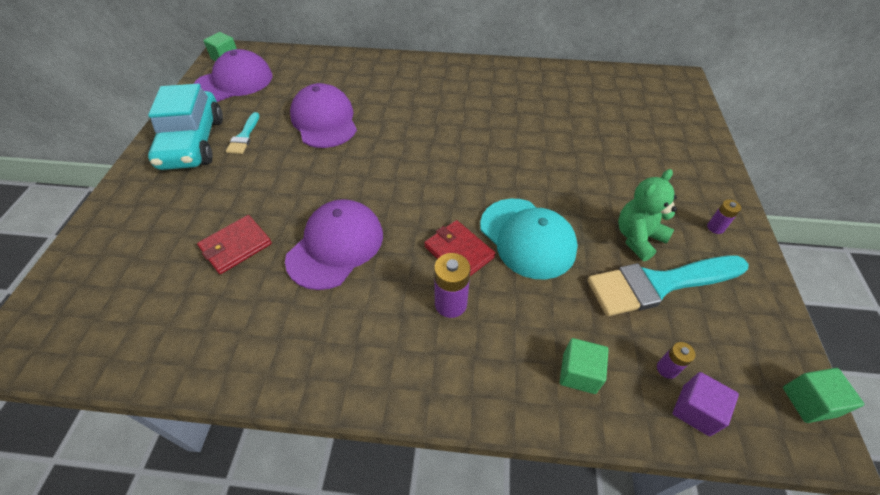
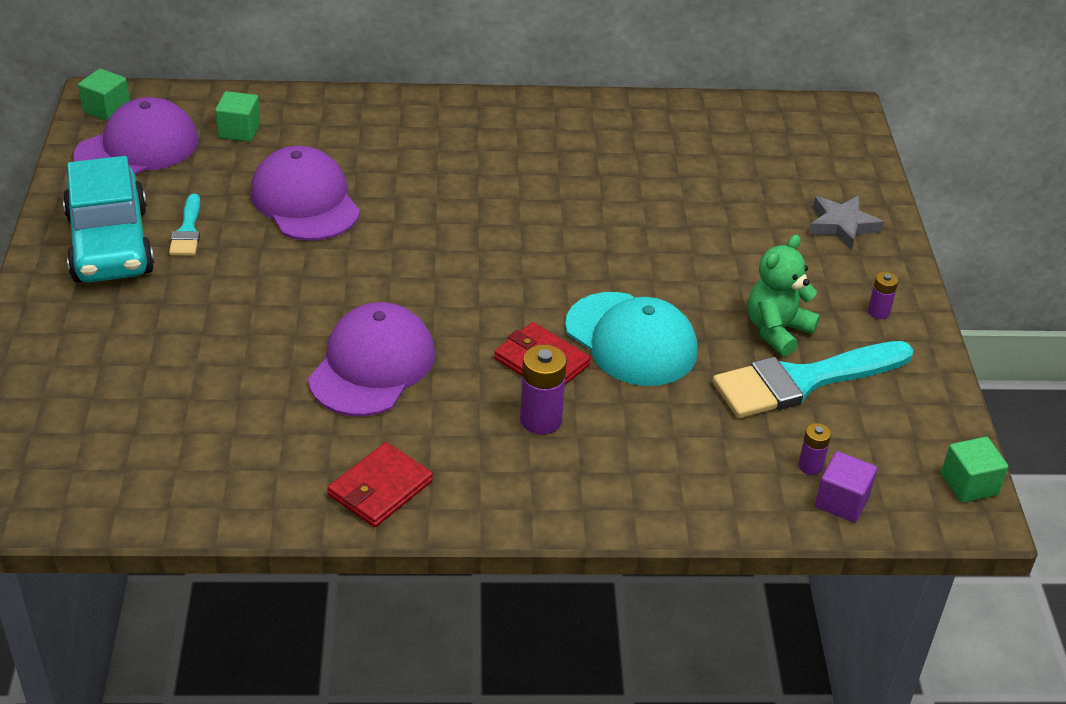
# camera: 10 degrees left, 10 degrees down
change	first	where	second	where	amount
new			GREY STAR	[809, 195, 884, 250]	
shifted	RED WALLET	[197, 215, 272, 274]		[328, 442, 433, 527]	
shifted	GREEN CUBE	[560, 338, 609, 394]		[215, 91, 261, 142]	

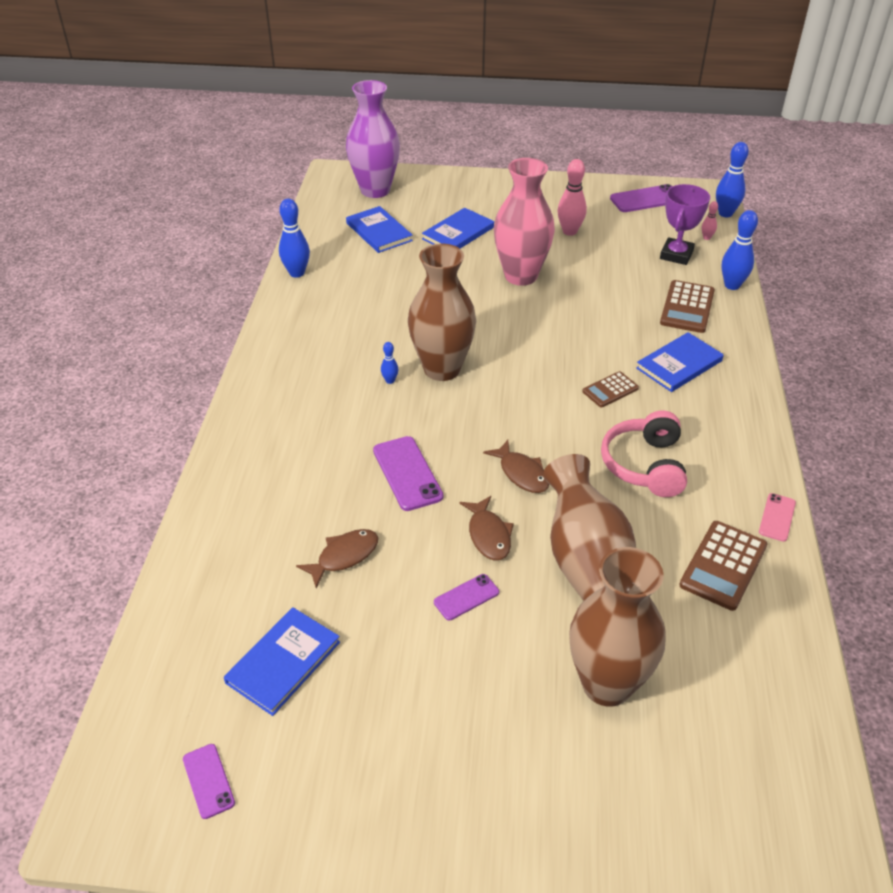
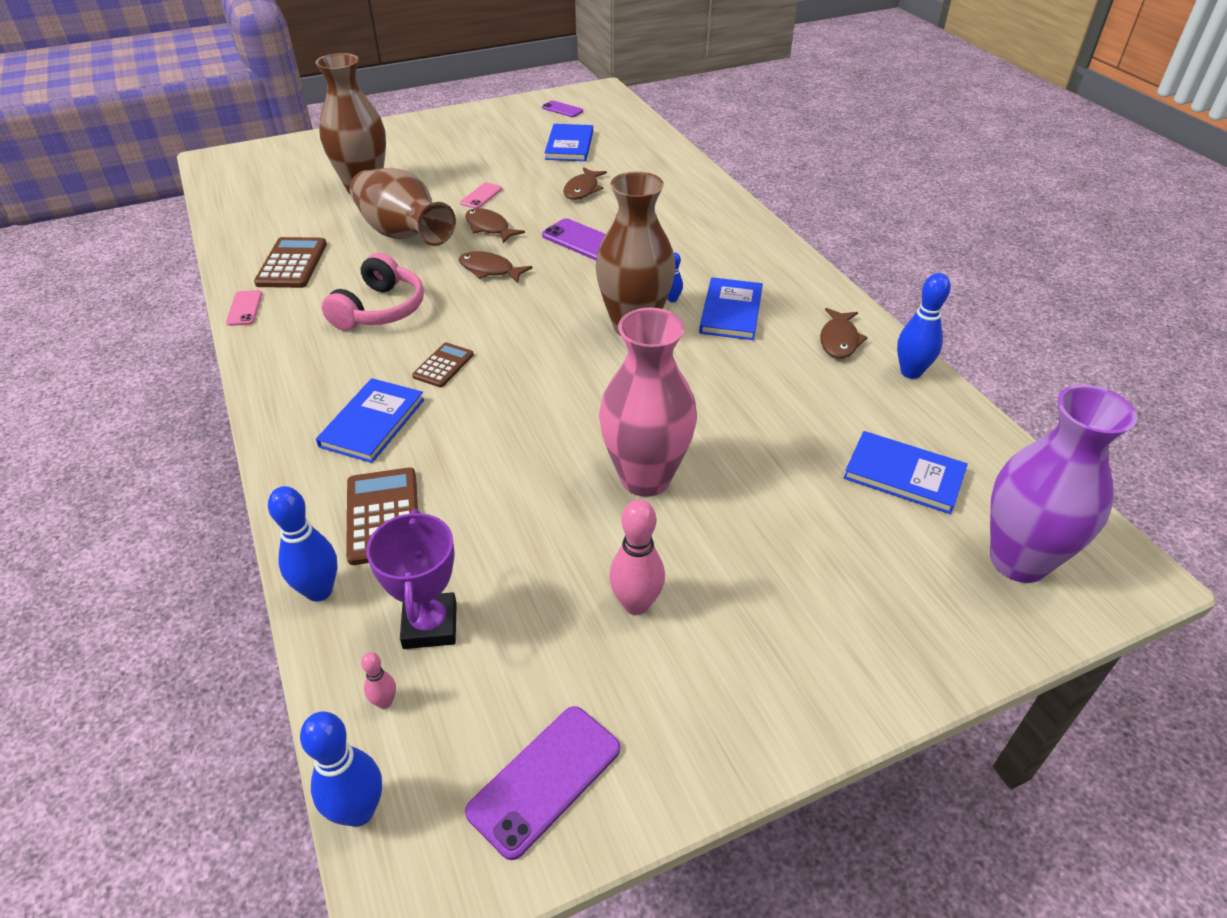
# camera: 150 degrees right, 0 degrees up
change	first	where	second	where	amount
new			BROWN FISH	[820, 308, 868, 359]	
shifted	BLUE BOOK	[422, 208, 494, 248]		[699, 277, 763, 340]	
repainted	PURPLE PHONE	[434, 574, 499, 621]	PINK PHONE	[460, 182, 502, 208]	
rotated	PINK HEADPHONES	[601, 410, 687, 497]		[322, 253, 424, 330]	45 degrees clockwise

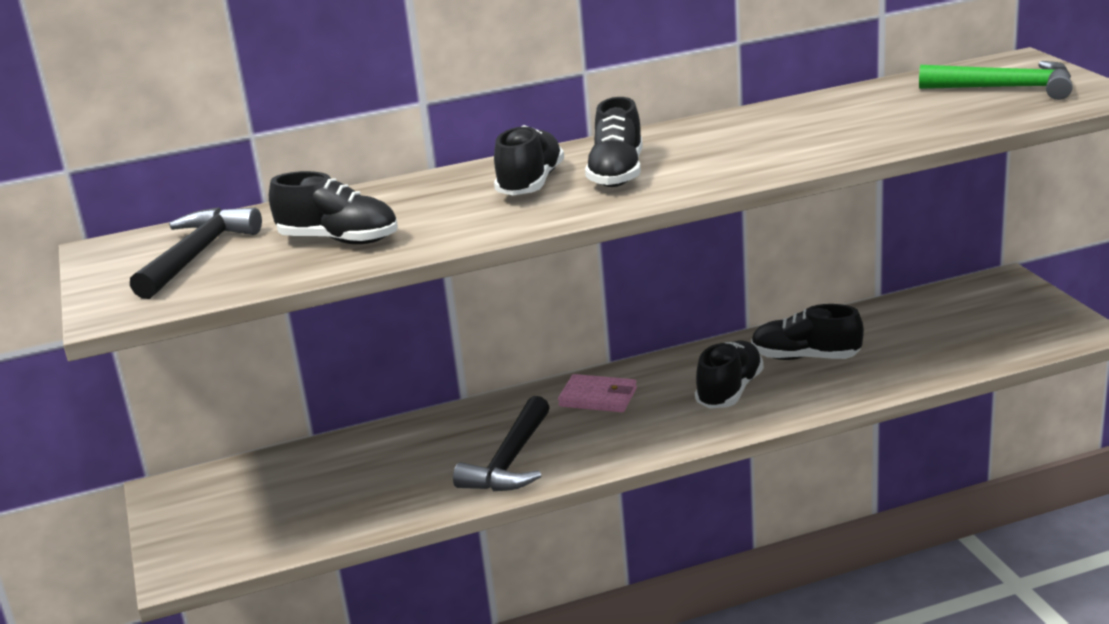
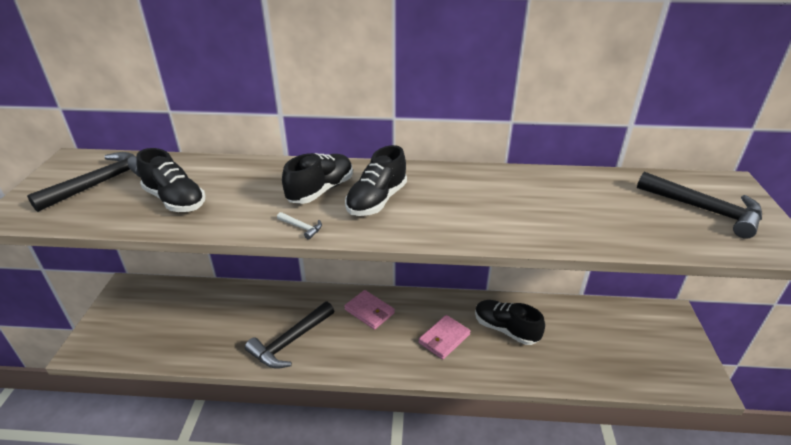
# camera: 20 degrees right, 10 degrees up
change	first	where	second	where	amount
new			WHITE HAMMER	[277, 212, 322, 240]	
swapped	BLACK SHOE	[695, 341, 764, 409]	PINK WALLET	[419, 315, 470, 359]	
repainted	GREEN HAMMER	[919, 61, 1073, 100]	BLACK HAMMER	[637, 172, 762, 239]	

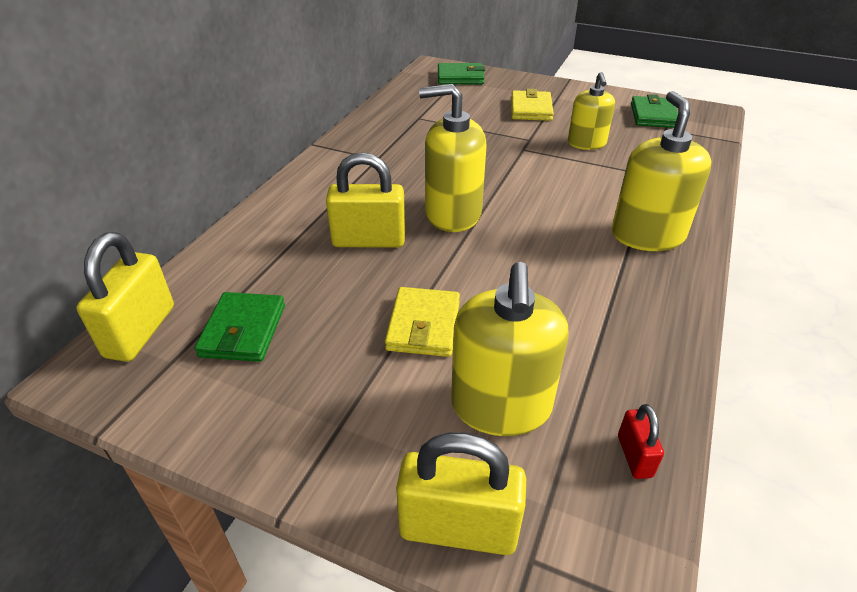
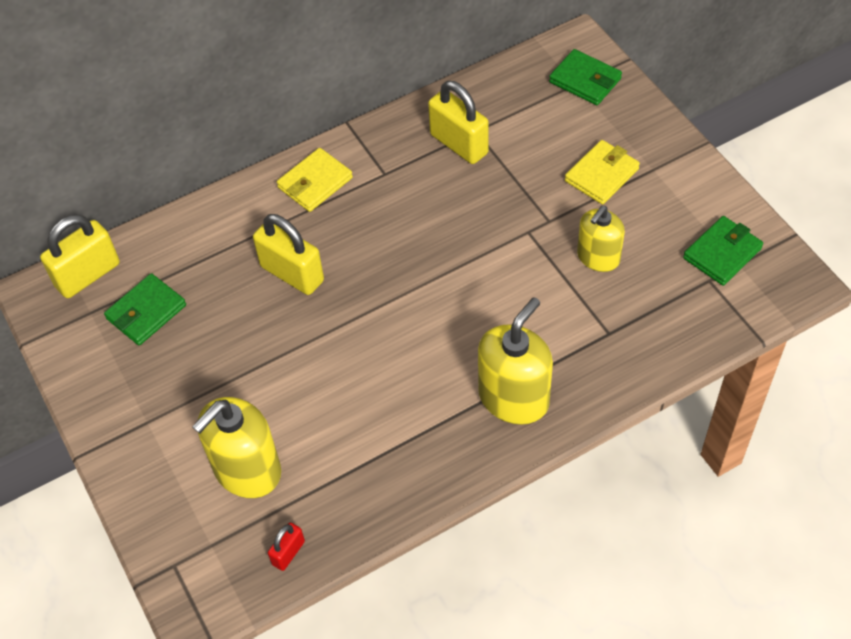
# camera: 40 degrees right, 15 degrees up
change	first	where	second	where	amount
gone	YELLOW SOAP DISPENSER	[419, 84, 487, 232]			
shifted	YELLOW WALLET	[385, 287, 460, 357]		[277, 148, 353, 212]	
shifted	YELLOW PADLOCK	[396, 432, 526, 555]		[428, 81, 489, 164]	

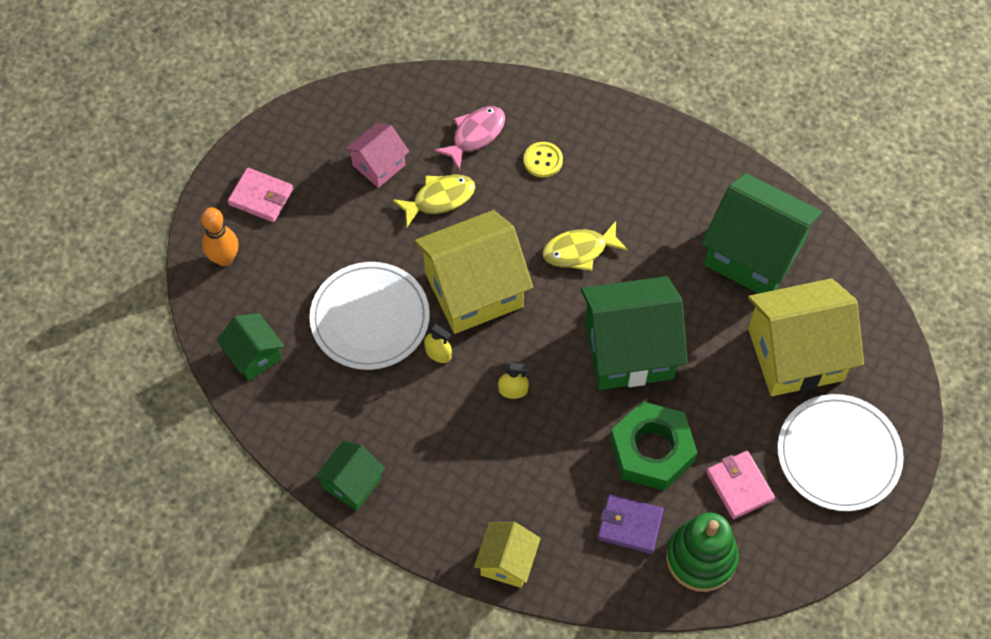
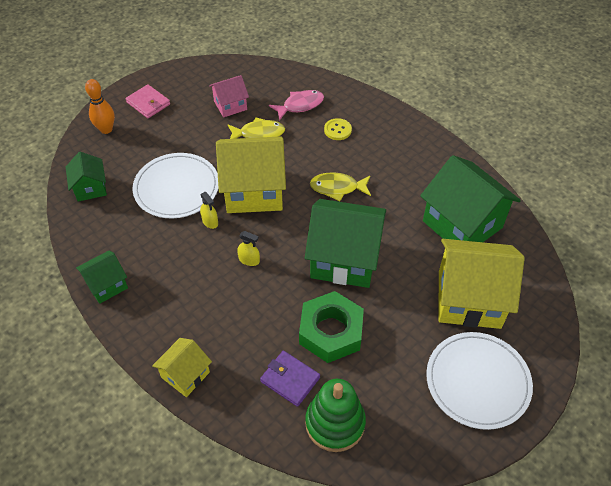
# camera: 20 degrees right, 10 degrees down
change	first	where	second	where	amount
gone	PINK WALLET	[706, 451, 775, 519]			

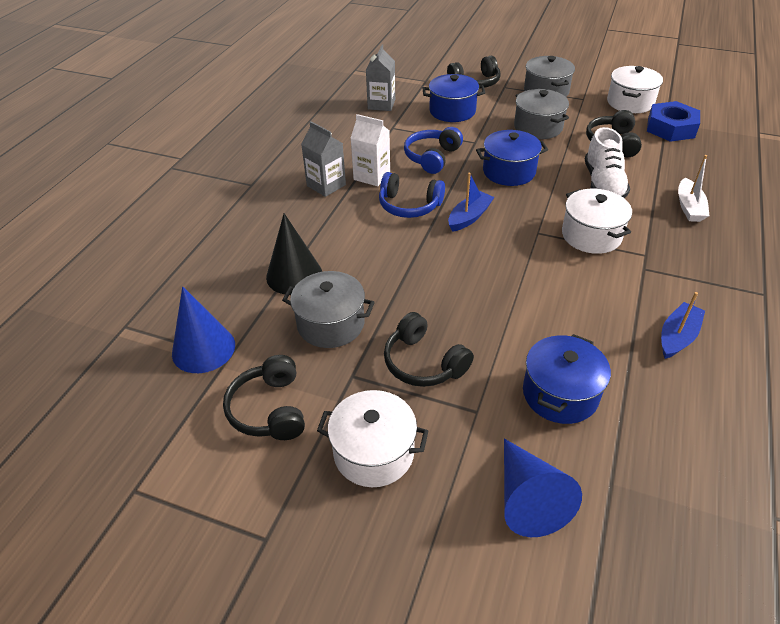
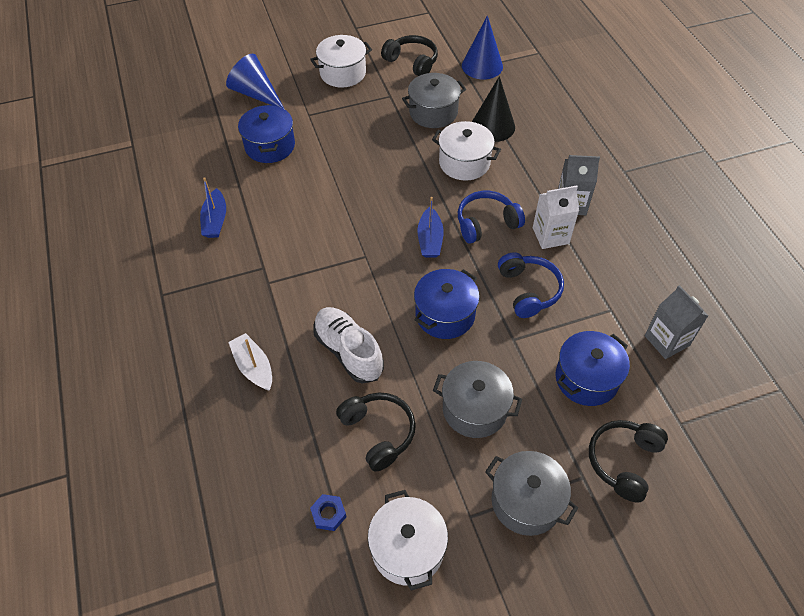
# camera: 140 degrees right, 10 degrees up
change	first	where	second	where	amount
gone	BLACK HEADPHONES	[384, 312, 474, 387]			
shifted	WHITE POT	[562, 189, 632, 254]		[432, 121, 501, 180]	
scaled	BLUE NUT	[647, 101, 700, 142]		[310, 494, 347, 531]	x0.47

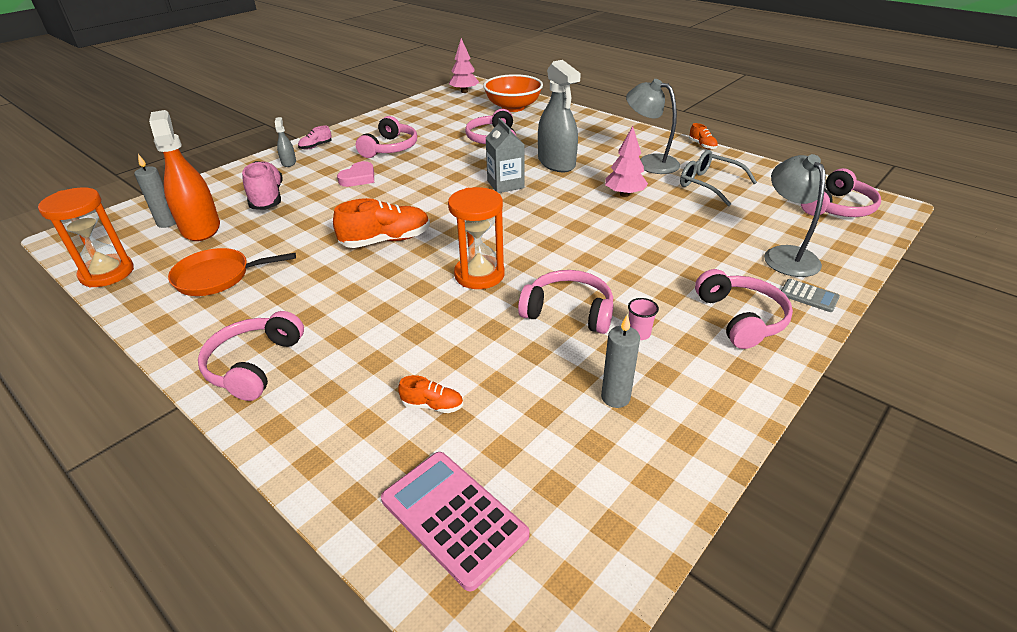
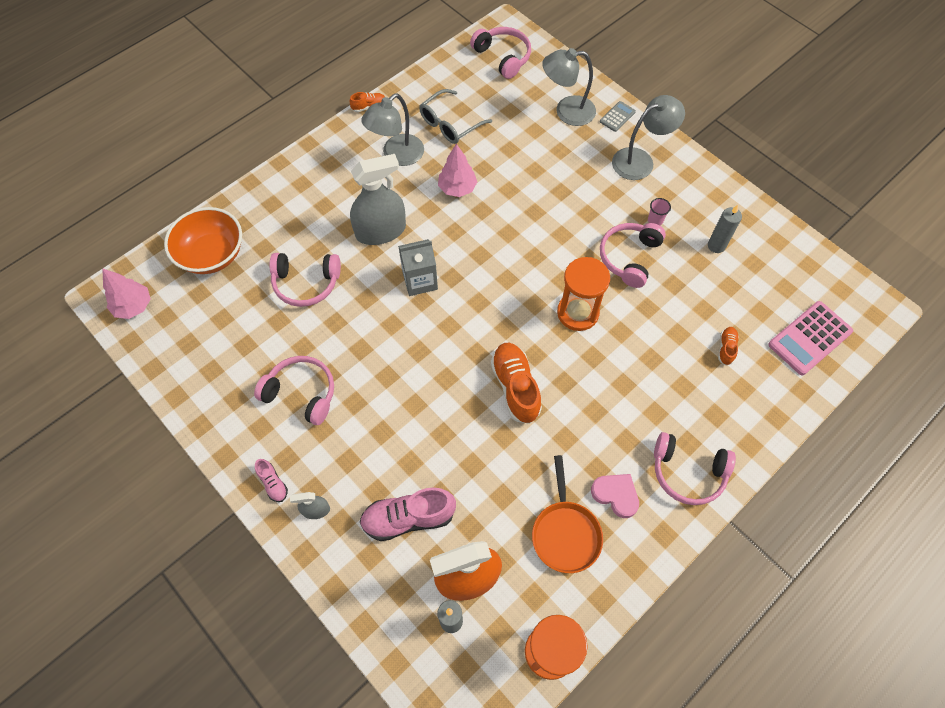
# camera: 85 degrees left, 25 degrees up
change	first	where	second	where	amount
shifted	PINK HEART	[337, 161, 374, 187]		[591, 474, 639, 518]	
swapped	PINK HEADPHONES	[695, 269, 793, 349]	GREY LAMP	[612, 95, 685, 180]	

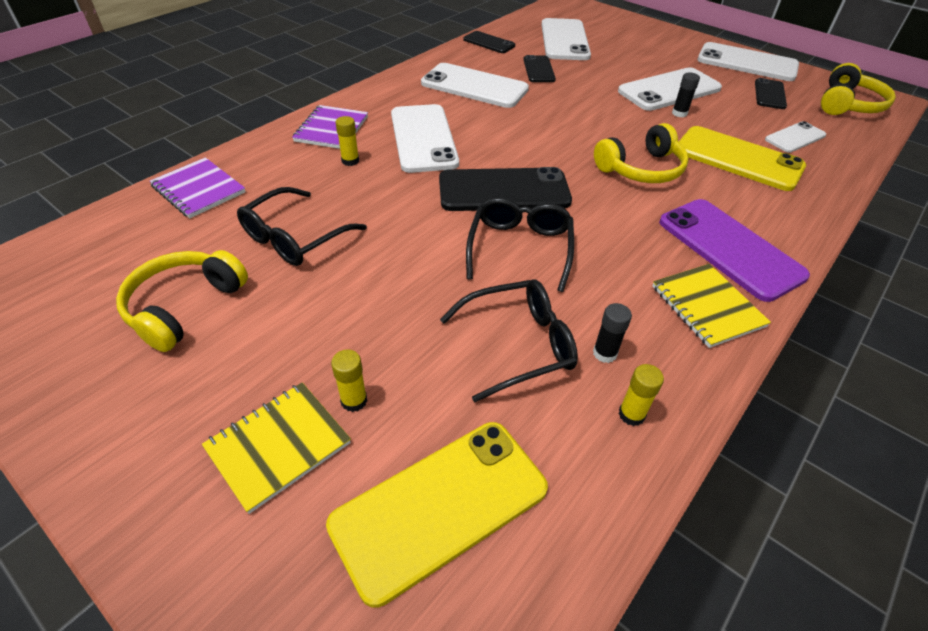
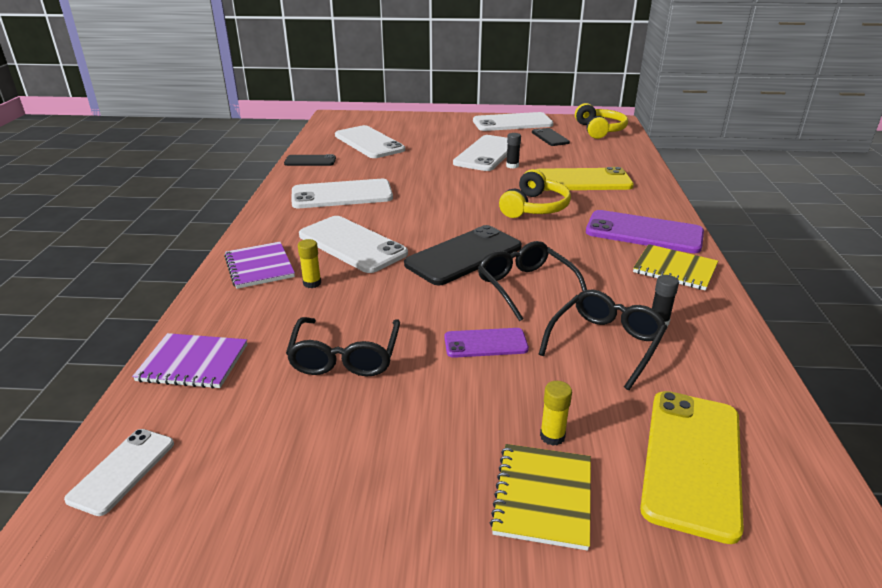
# camera: 35 degrees left, 15 degrees down
change	first	where	second	where	amount
gone	YELLOW HEADPHONES	[116, 250, 248, 352]			
gone	BLACK PHONE	[523, 55, 556, 82]			
gone	YELLOW GLUE STICK	[619, 364, 664, 426]			
new			PURPLE PHONE	[444, 328, 529, 358]	
shifted	WHITE PHONE	[765, 121, 826, 153]		[64, 429, 174, 516]	

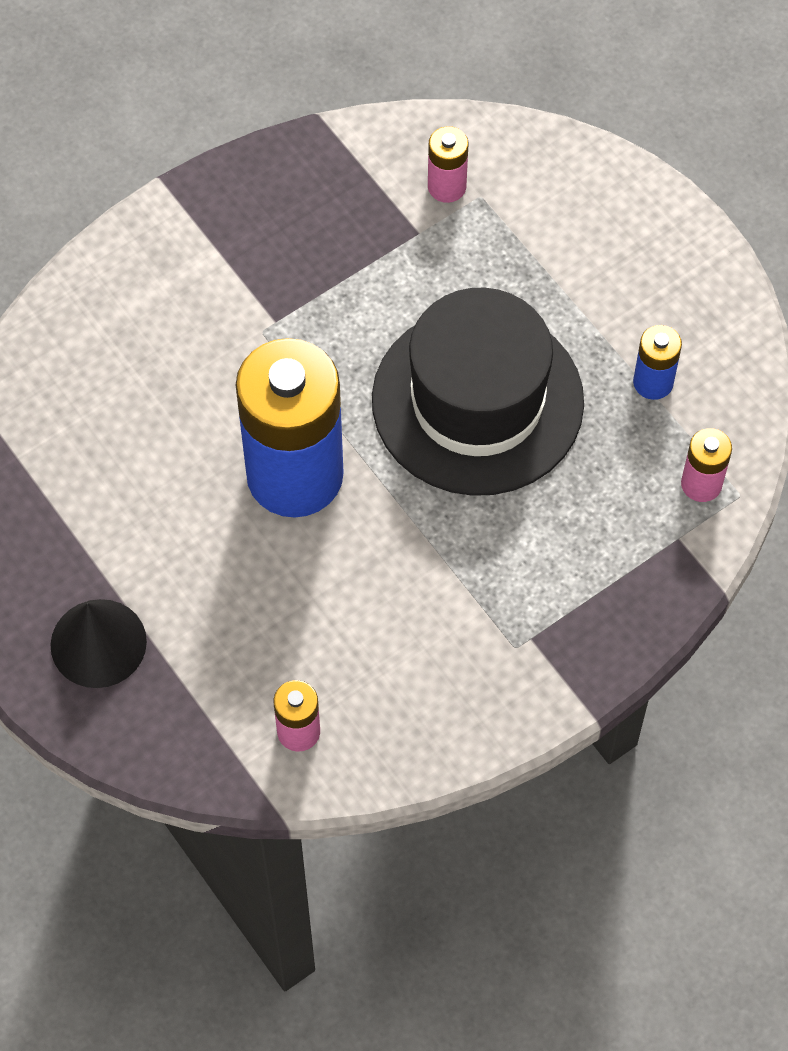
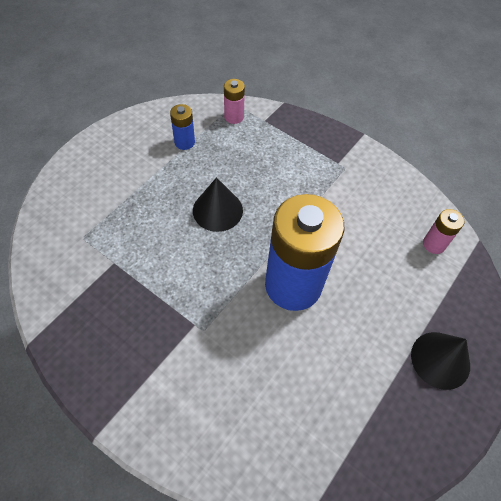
# camera: 110 degrees left, 5 degrees down
change	first	where	second	where	amount
gone	PINK BATTERY	[428, 126, 469, 203]			
swapped	BLACK HAT	[372, 288, 584, 496]	BLACK CONE	[193, 177, 243, 232]	

